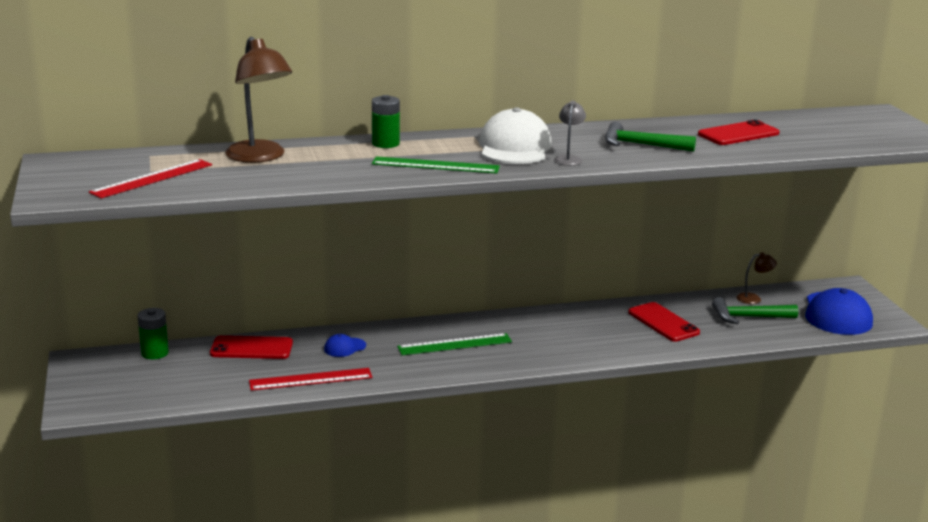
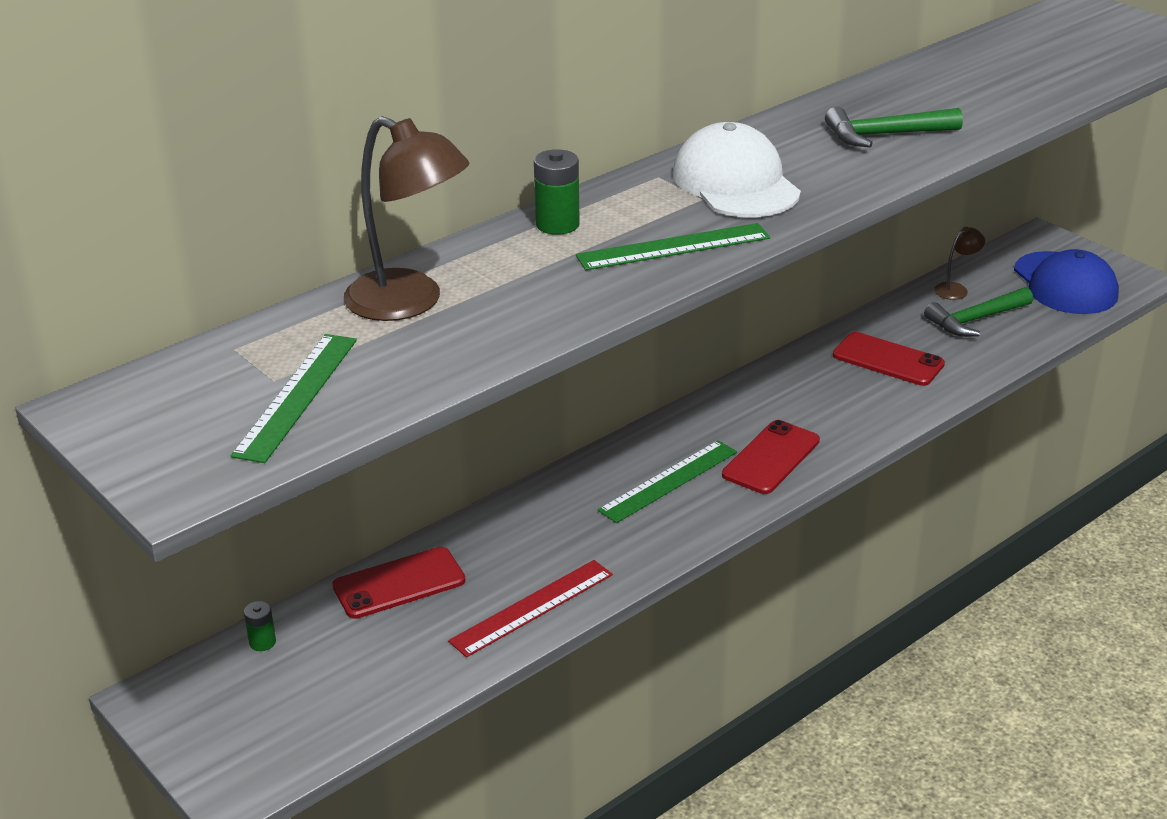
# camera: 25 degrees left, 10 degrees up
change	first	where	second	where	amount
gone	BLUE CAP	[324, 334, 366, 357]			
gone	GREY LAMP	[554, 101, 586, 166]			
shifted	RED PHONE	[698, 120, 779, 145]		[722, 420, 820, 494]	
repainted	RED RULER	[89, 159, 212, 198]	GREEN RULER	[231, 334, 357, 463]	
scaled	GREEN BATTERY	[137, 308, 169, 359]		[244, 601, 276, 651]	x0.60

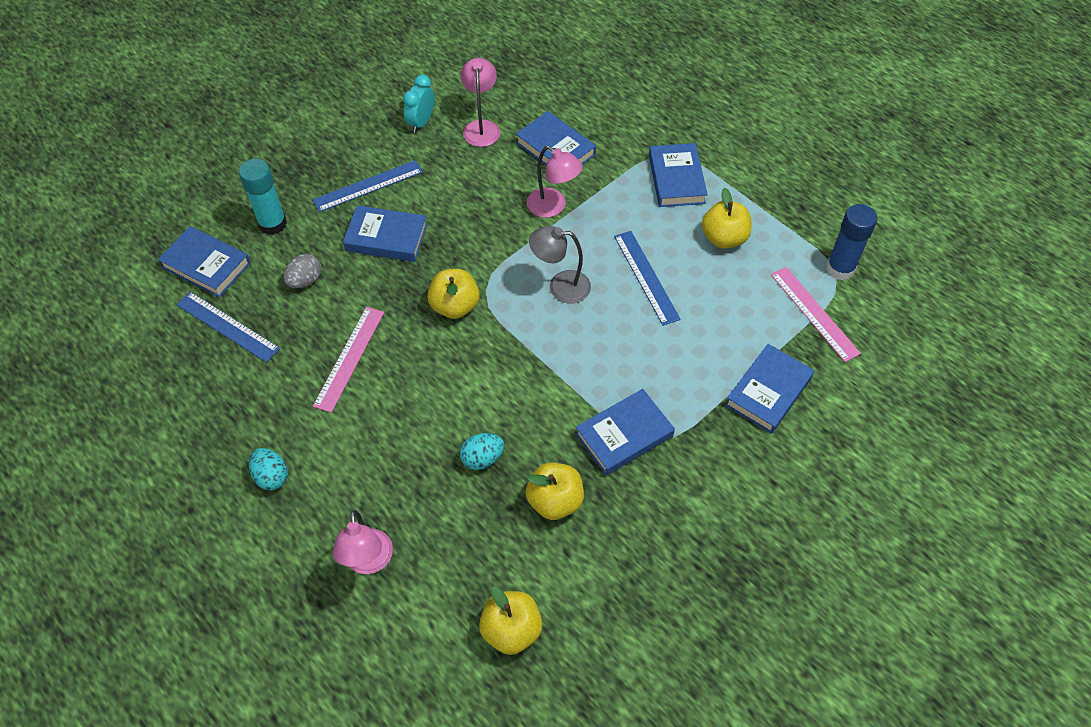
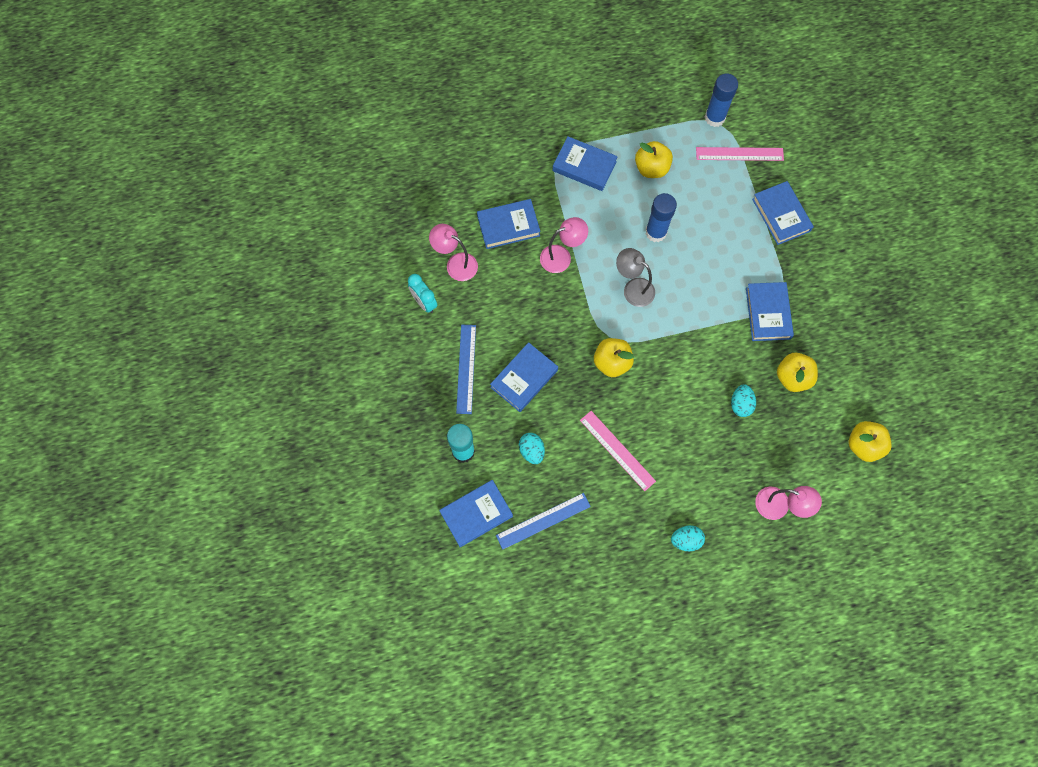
# camera: 60 degrees left, 15 degrees up
change	first	where	second	where	amount
swapped	BLUE RULER	[614, 231, 681, 326]	BLUE GLUE STICK	[646, 193, 677, 242]	
repainted	GREY EGG	[283, 254, 321, 288]	TURQUOISE EGG	[519, 433, 545, 464]	
rotated	GREY LAMP	[529, 226, 591, 304]		[616, 248, 655, 307]	90 degrees clockwise

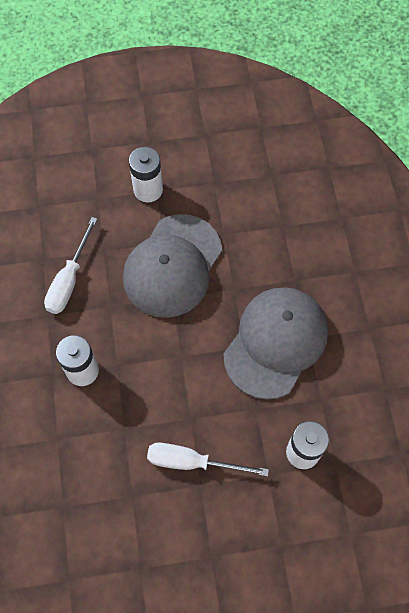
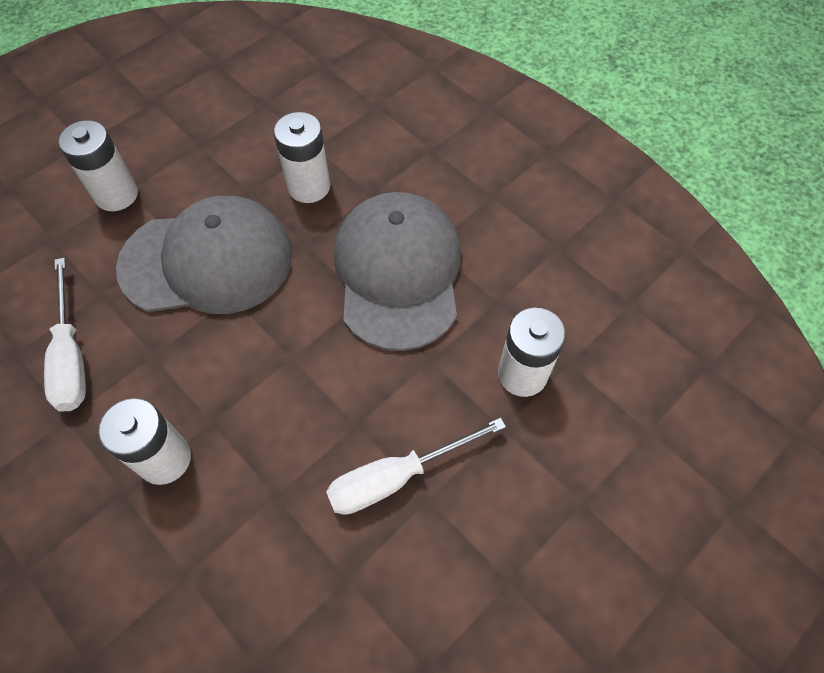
# camera: 35 degrees left, 5 degrees down
change	first	where	second	where	amount
new			WHITE BATTERY	[273, 112, 330, 203]	
rotated	GREY CAP	[123, 214, 222, 318]		[116, 196, 292, 314]	90 degrees counterclockwise

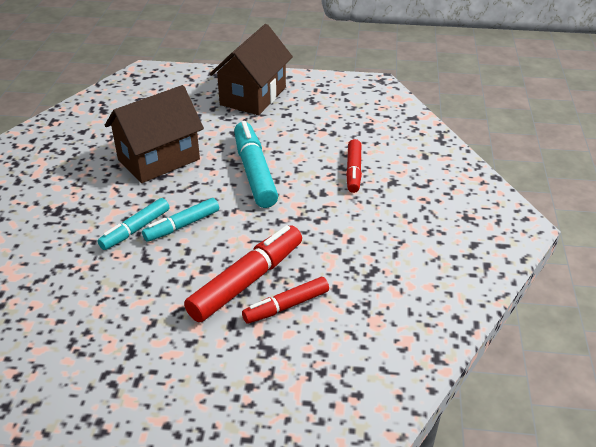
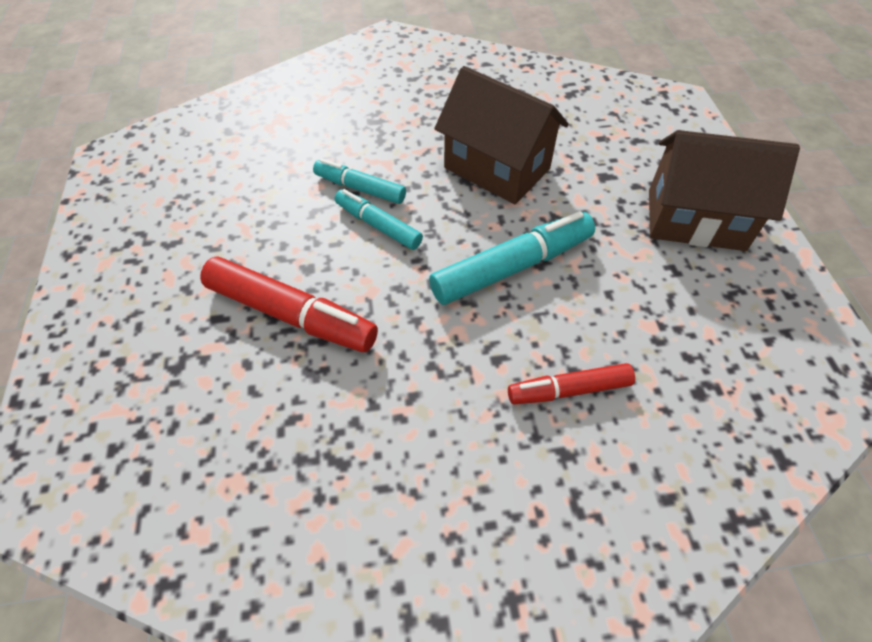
# camera: 75 degrees right, 15 degrees up
change	first	where	second	where	amount
gone	RED MARKER	[242, 277, 329, 324]			

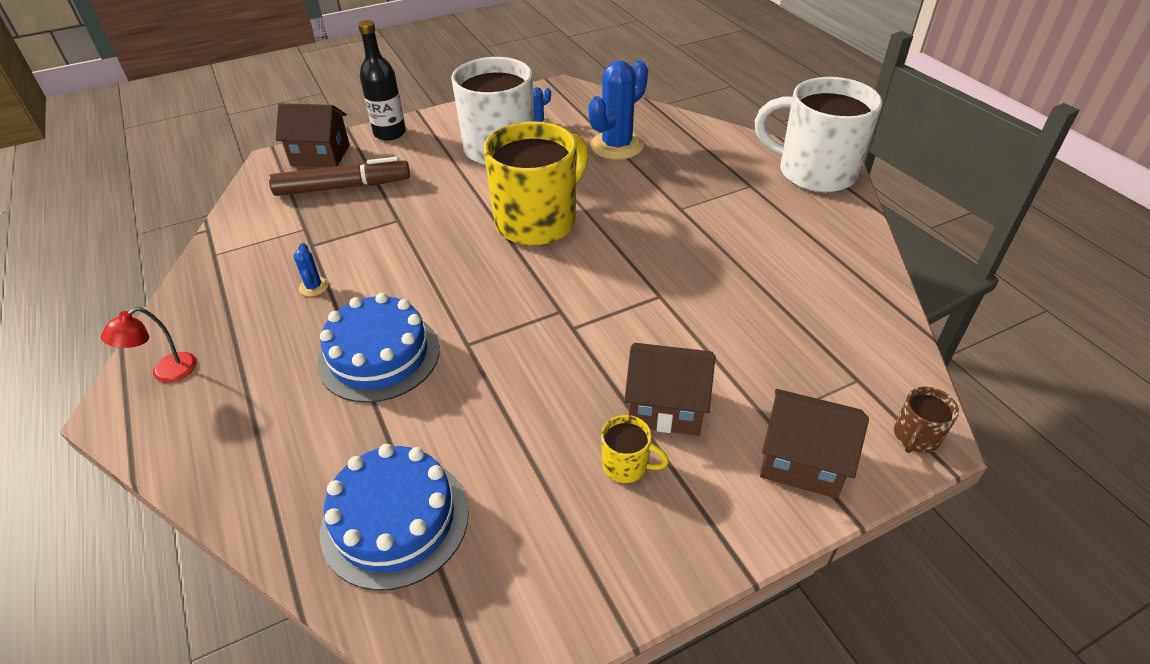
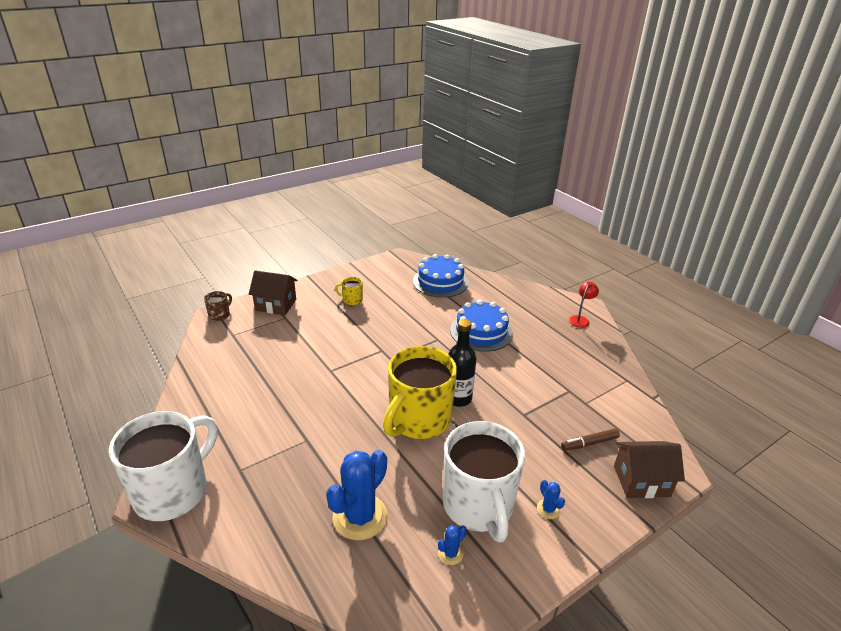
# camera: 170 degrees right, 10 degrees down
change	first	where	second	where	amount
gone	BROWN HOUSE	[624, 343, 715, 436]			
shifted	BLUE CACTUS	[294, 243, 329, 296]		[537, 480, 565, 519]	
shifted	BLACK BOTTLE	[358, 20, 406, 141]		[448, 319, 476, 407]	
rotated	WHITE MUG	[755, 77, 882, 193]		[109, 411, 218, 521]	75 degrees counterclockwise
scaled	BROWN MARKER	[269, 157, 410, 196]		[561, 428, 620, 451]	x0.56

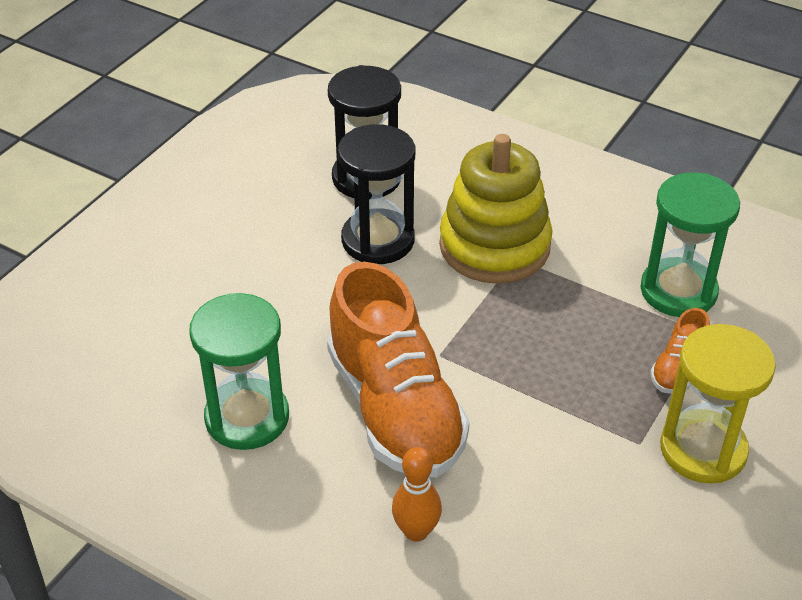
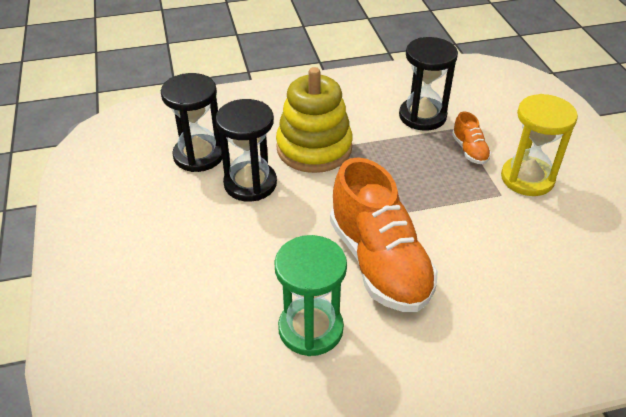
# camera: 45 degrees left, 0 degrees up
change	first	where	second	where	amount
gone	ORANGE BOWLING PIN	[392, 447, 442, 542]			
repainted	GREEN HOURGLASS	[641, 172, 740, 317]	BLACK HOURGLASS	[399, 37, 458, 131]	
rotated	ORANGE SHOE	[327, 262, 470, 477]		[330, 157, 438, 312]	45 degrees clockwise

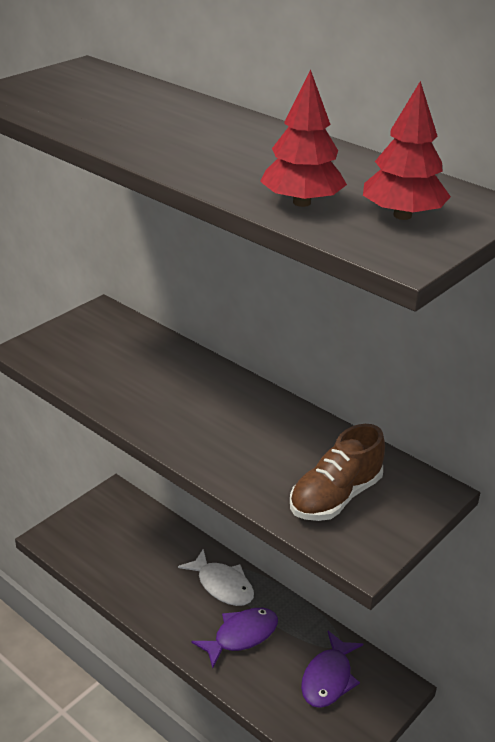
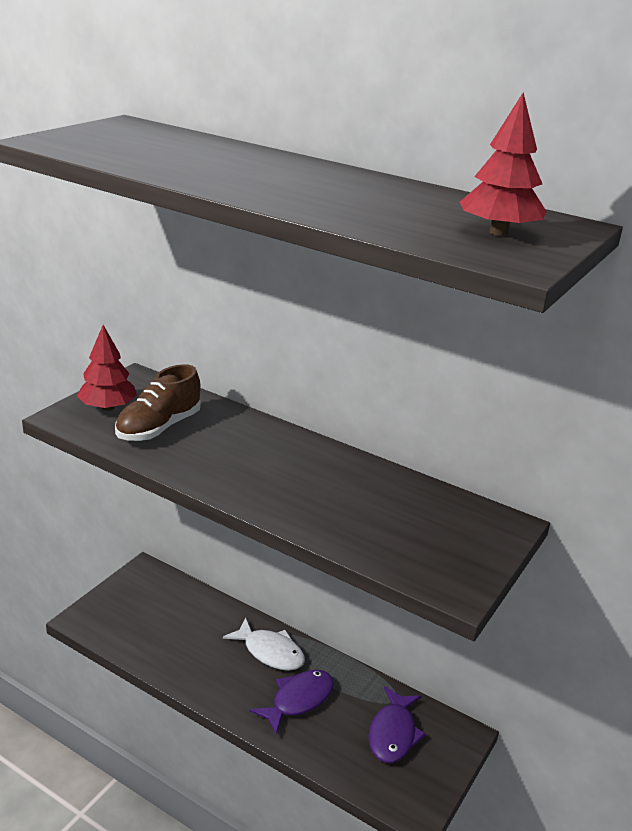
# camera: 10 degrees left, 5 degrees down
change	first	where	second	where	amount
shifted	RED TREE	[260, 70, 347, 207]		[77, 325, 137, 411]	
shifted	BROWN SHOE	[290, 424, 385, 521]		[115, 364, 201, 441]	

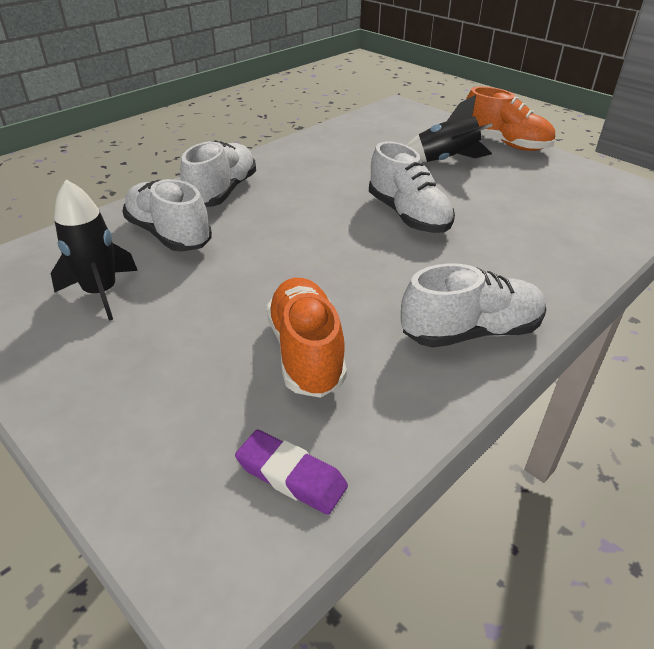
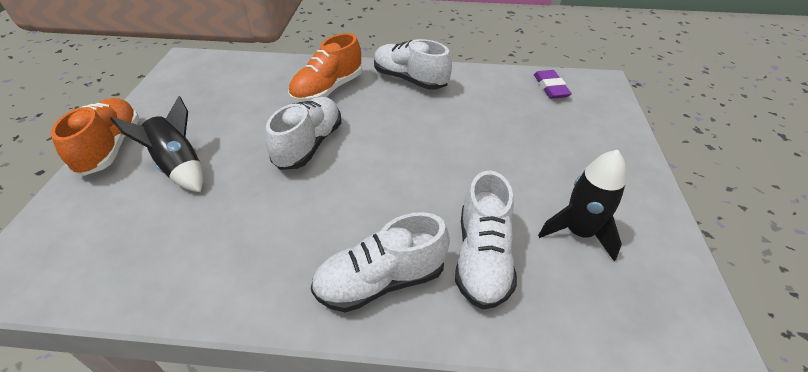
# camera: 130 degrees left, 5 degrees up
change	first	where	second	where	amount
shifted	ORANGE SHOE	[266, 278, 347, 398]		[288, 33, 362, 103]	

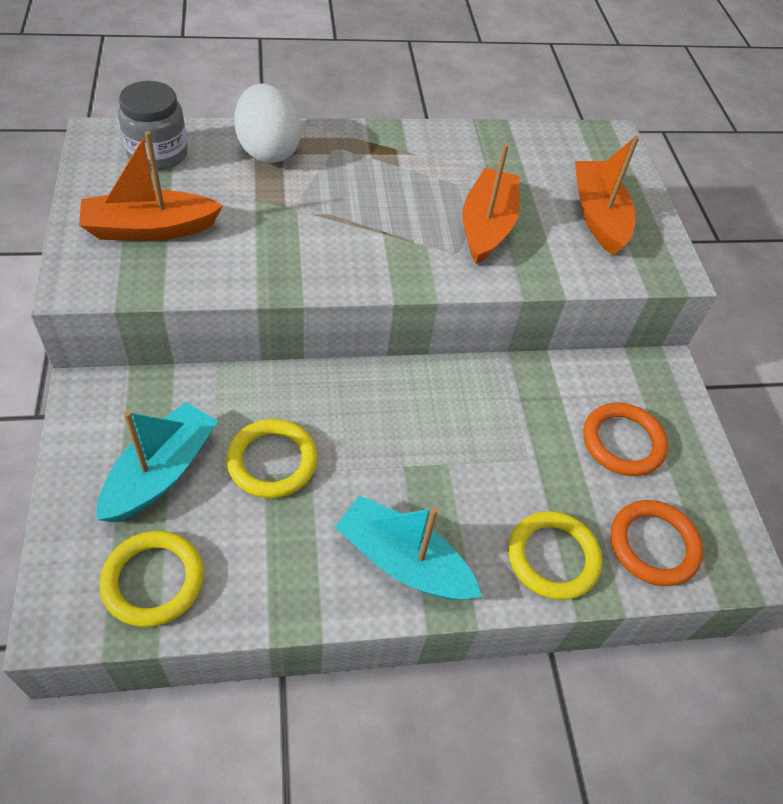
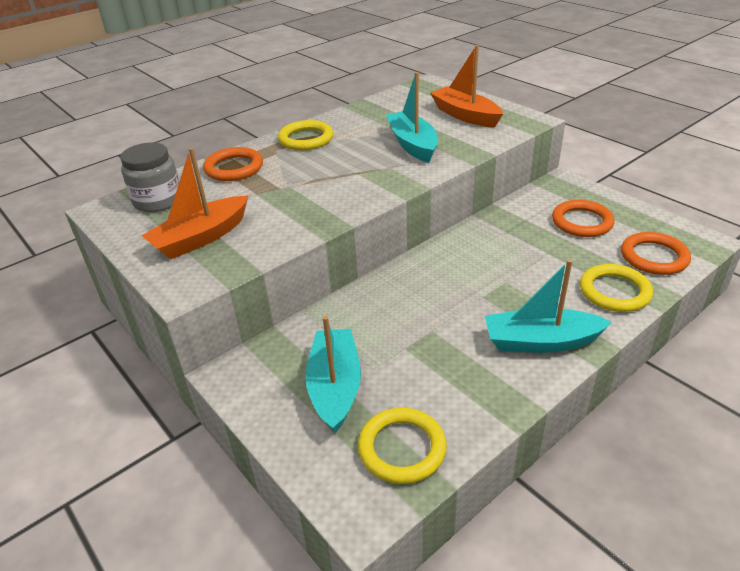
# camera: 25 degrees left, 15 degrees down
change	first	where	second	where	amount
shifted	YELLOW RING	[226, 419, 318, 498]		[278, 120, 333, 150]	
swapped	WHITE EGG	[234, 83, 301, 163]	ORANGE RING	[203, 147, 263, 181]	
repainted	ORANGE BOAT	[463, 144, 520, 264]	TURQUOISE BOAT	[386, 72, 438, 163]	

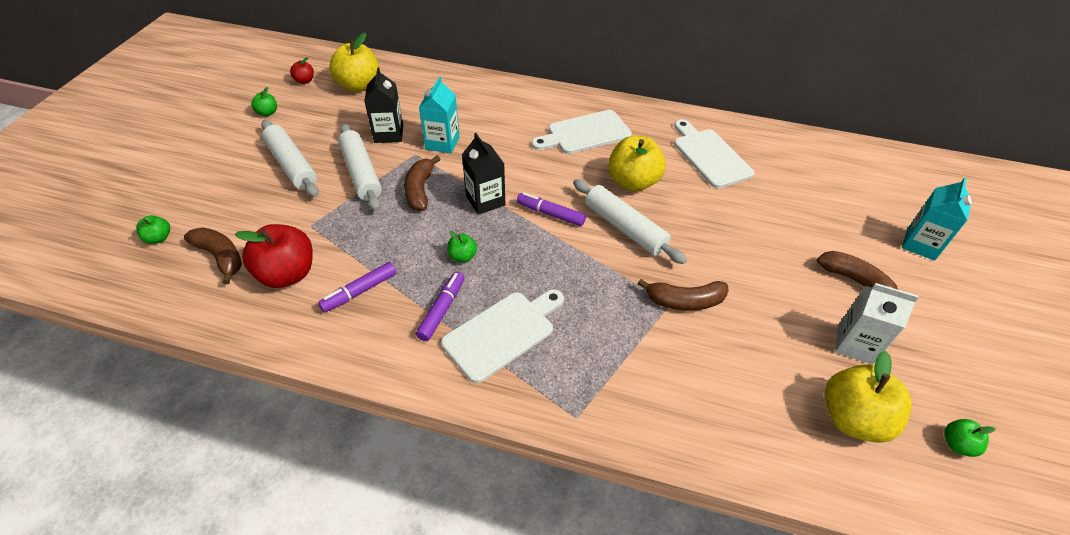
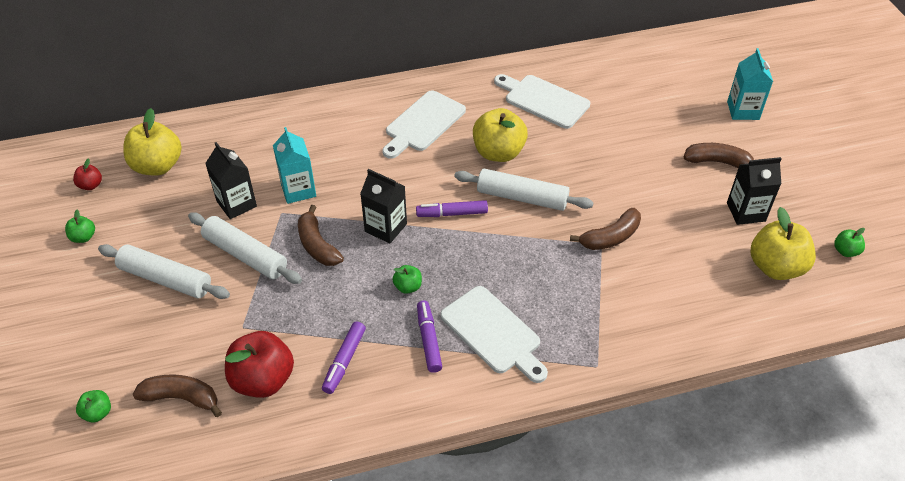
# camera: 30 degrees left, 0 degrees up
change	first	where	second	where	amount
repainted	WHITE CARTON	[835, 283, 919, 365]	BLACK CARTON	[727, 157, 782, 225]	
rotated	WHITE CUTTING BOARD	[441, 289, 564, 383]		[440, 286, 548, 383]	120 degrees clockwise

